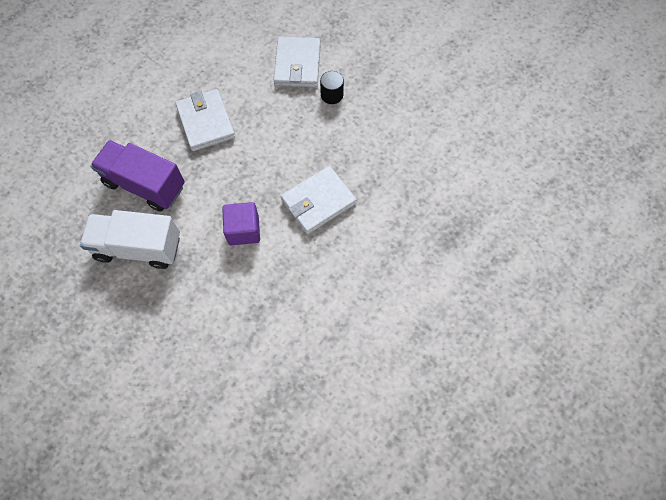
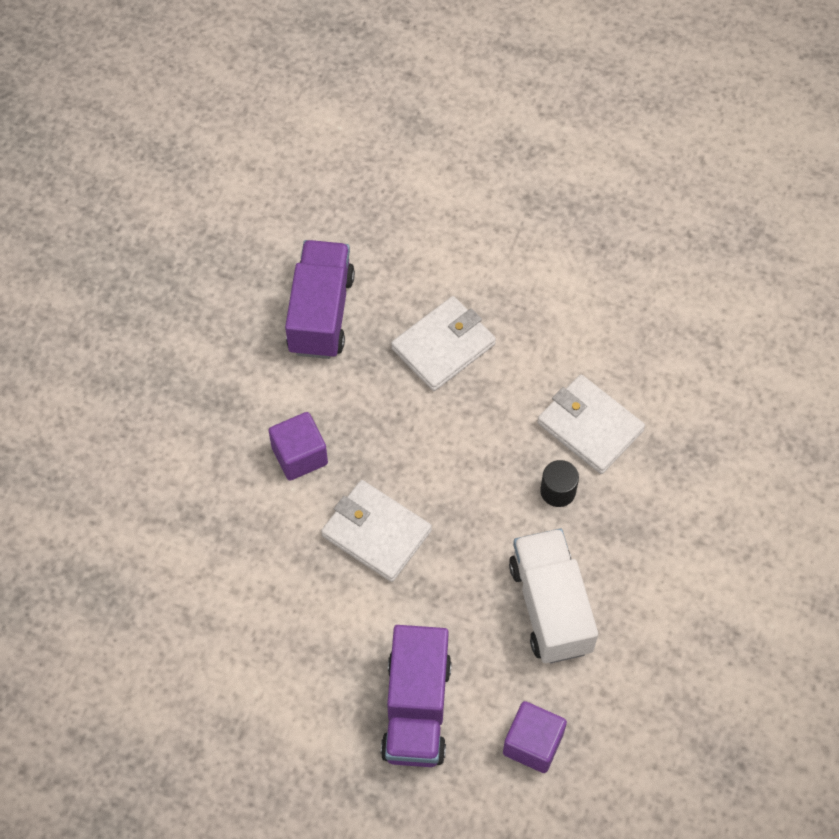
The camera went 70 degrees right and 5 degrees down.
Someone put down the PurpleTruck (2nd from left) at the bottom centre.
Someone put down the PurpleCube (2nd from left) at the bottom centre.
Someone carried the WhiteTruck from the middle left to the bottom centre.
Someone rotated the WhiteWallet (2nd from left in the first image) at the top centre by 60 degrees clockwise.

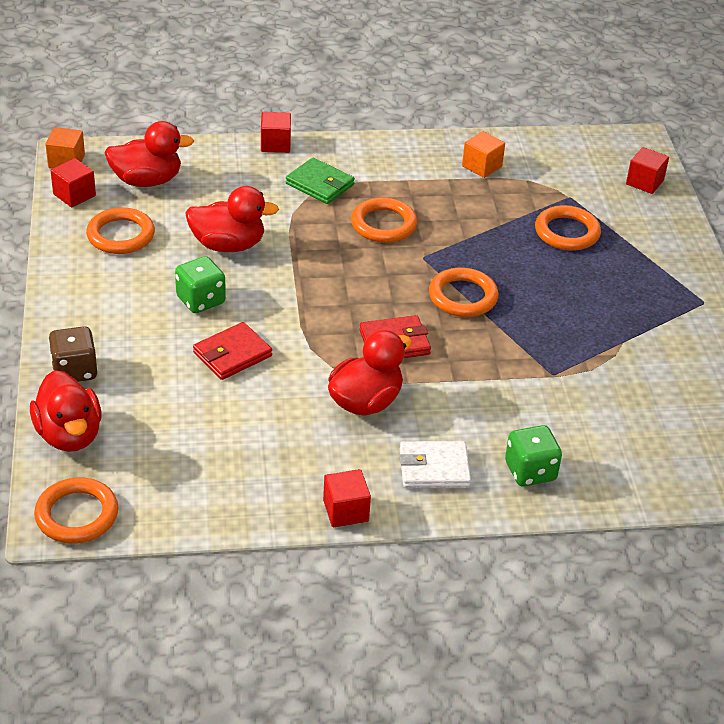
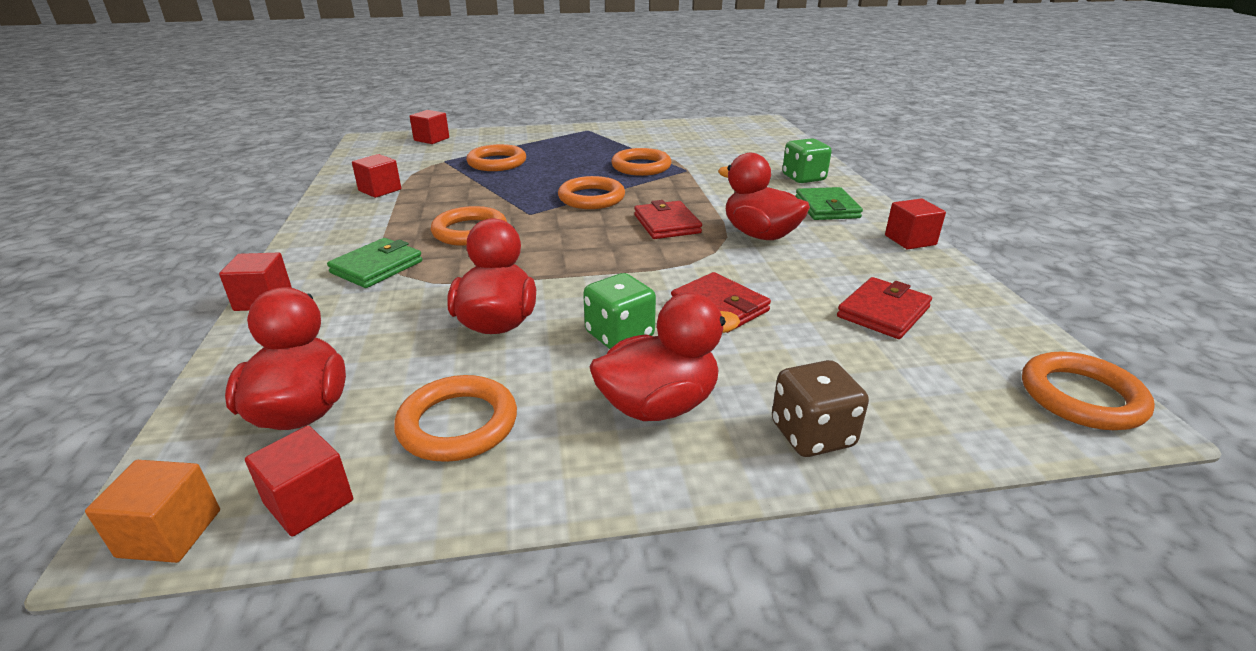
The camera went 90 degrees left and 10 degrees down.
Someone put down the OrangeRing (5th from left) at the top centre.
Someone put down the RedWallet (3rd from left) at the middle right.
Someone carried the RedDuck (1st from left in the first image) from the middle left to the centre.
Someone repainted the WhiteWallet at the centre, which became the GreenWallet (2nd from left) at the top centre.
Someone repainted the OrangeCube (2nd from left) at the top right, which became the RedCube (3rd from left) at the top left.

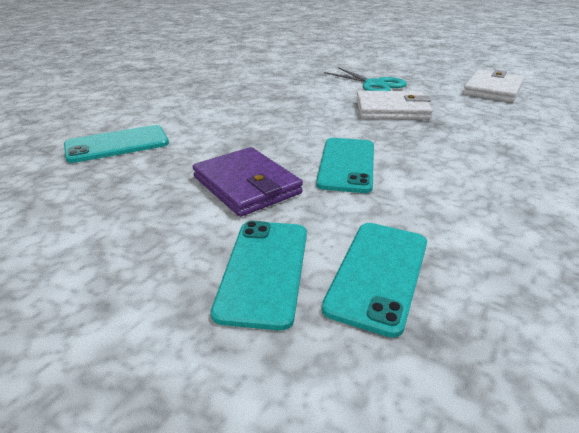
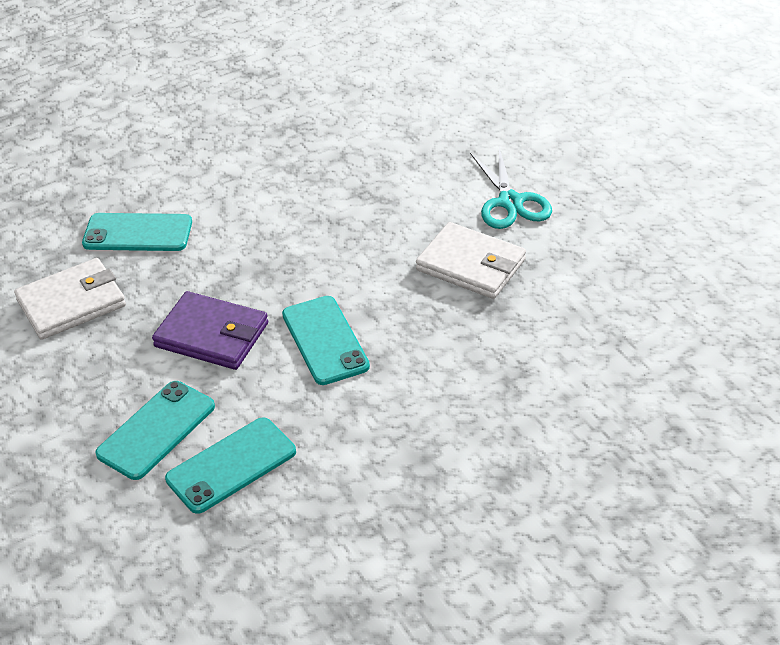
The camera went 30 degrees right and 10 degrees up.
Someone carried the WhiteWallet (2nd from left in the first image) from the top right to the middle left.
Someone rotated the PurpleWallet at the centre by 60 degrees counterclockwise.
Someone rotated the TurquoisePhone (3rd from left in the first image) at the centre by 60 degrees counterclockwise.

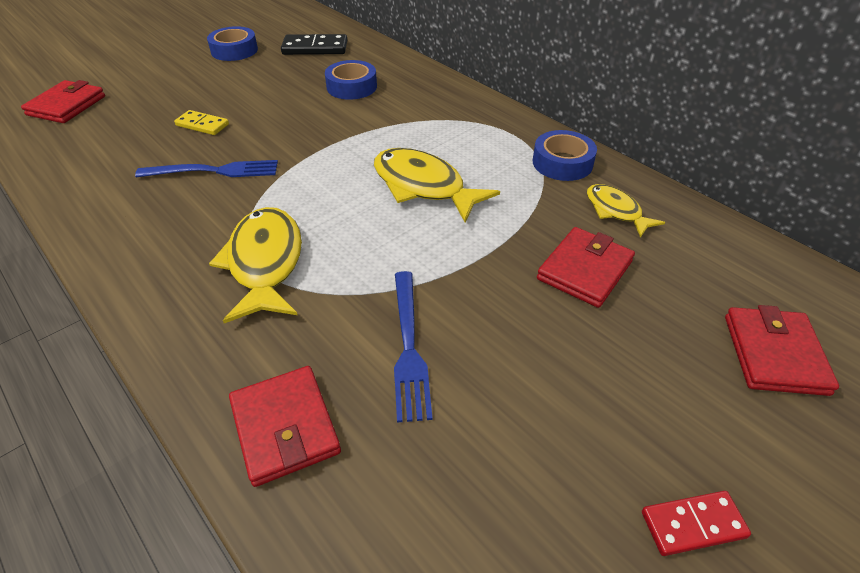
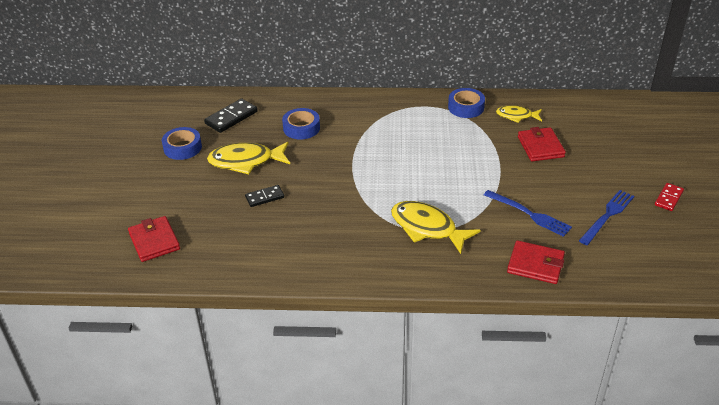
The camera went 45 degrees left and 5 degrees down.
Someone took away the RedWallet (4th from left) at the middle right.
Someone carried the BlueFork (1st from left in the first image) from the top left to the middle right.
Someone carried the YellowFish (2nd from left in the first image) from the top centre to the centre.
Someone repainted the YellowDomino at the top left, which became the BlackDomino (2nd from left) at the centre.

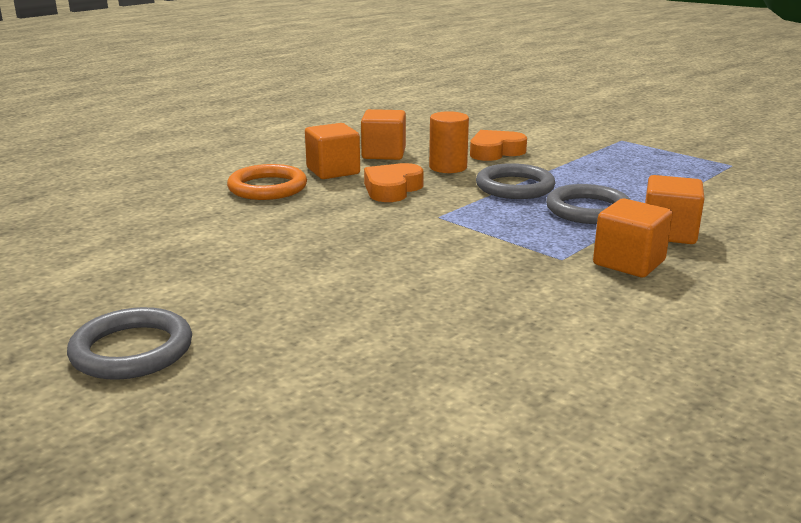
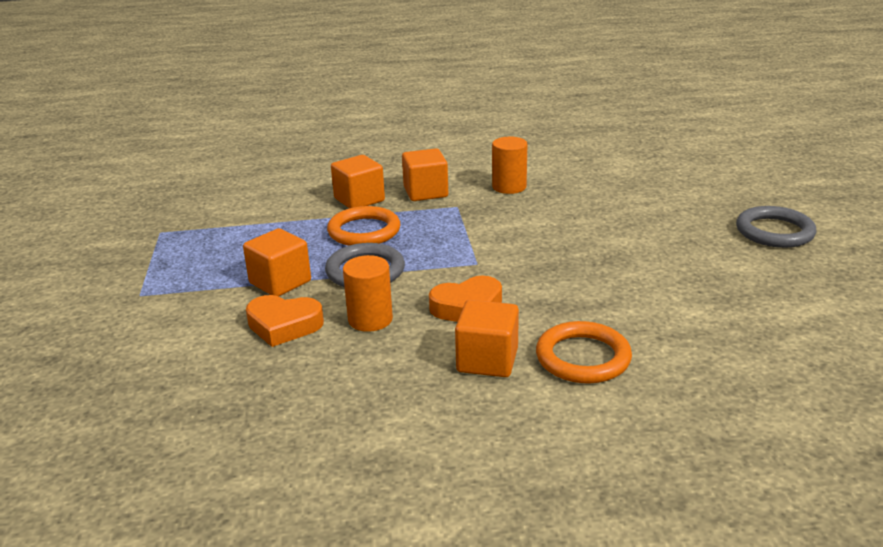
The camera went 140 degrees left and 5 degrees up.
Someone put down the OrangeCylinder (2nd from left) at the top centre.
Someone carried the OrangeCube (2nd from left in the first image) from the top centre to the middle left.
Someone repainted the GreyRing (3rd from left) at the middle right, which became the OrangeRing (1st from left) at the centre.

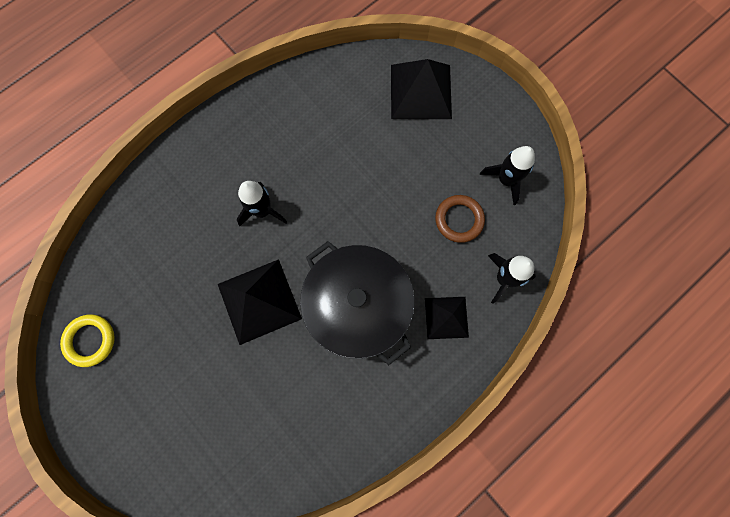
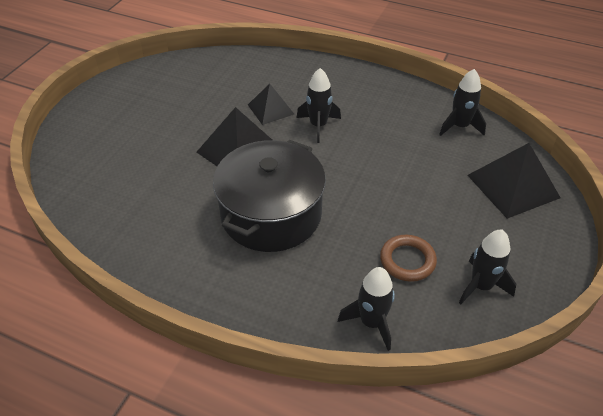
The camera went 65 degrees right and 30 degrees down.
Someone took away the YellowRing at the middle left.
Someone put down the BlackRocket (3rd from left) at the top right.
Someone carried the BlackPyramid (3rd from left in the first image) from the centre to the top centre.

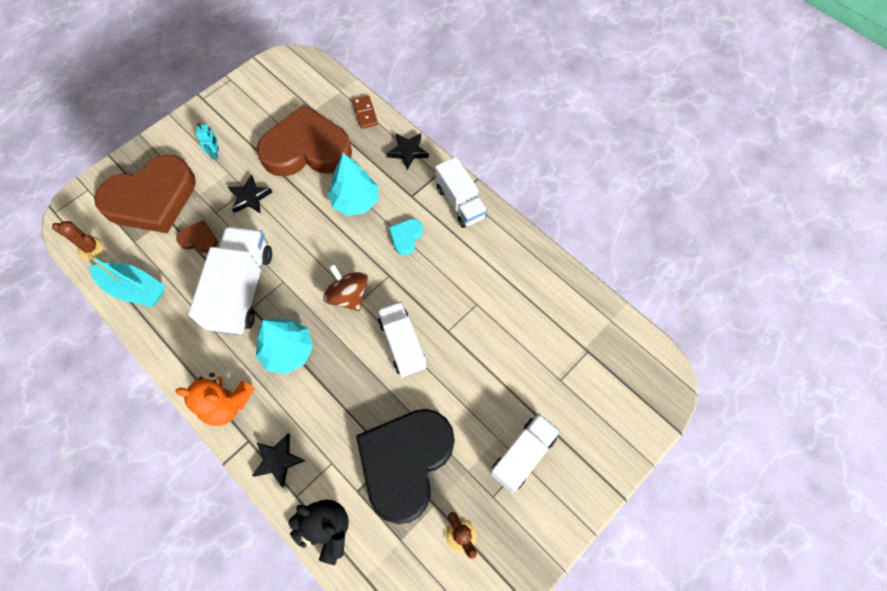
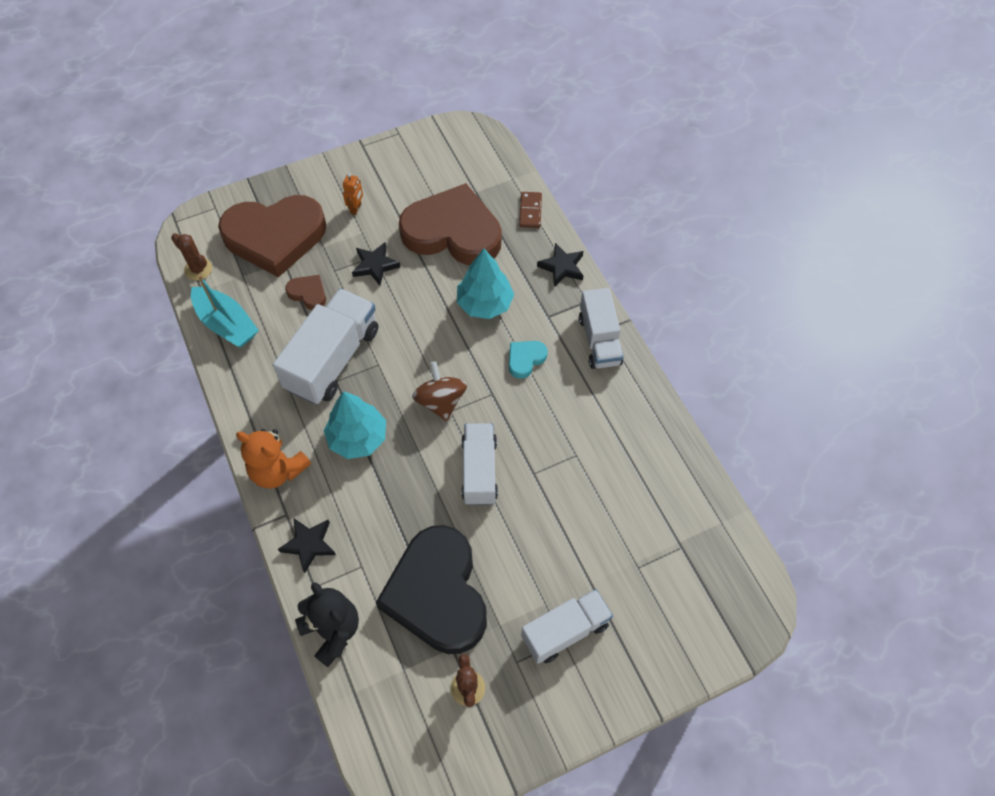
The camera went 20 degrees right and 5 degrees down.
Someone repainted the TurquoiseRobot at the top left, which became the OrangeRobot at the top centre.
Someone rotated the BlackHeart at the bottom centre by 60 degrees counterclockwise.

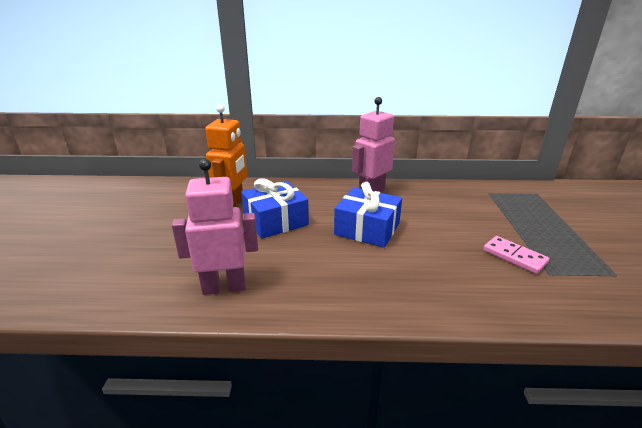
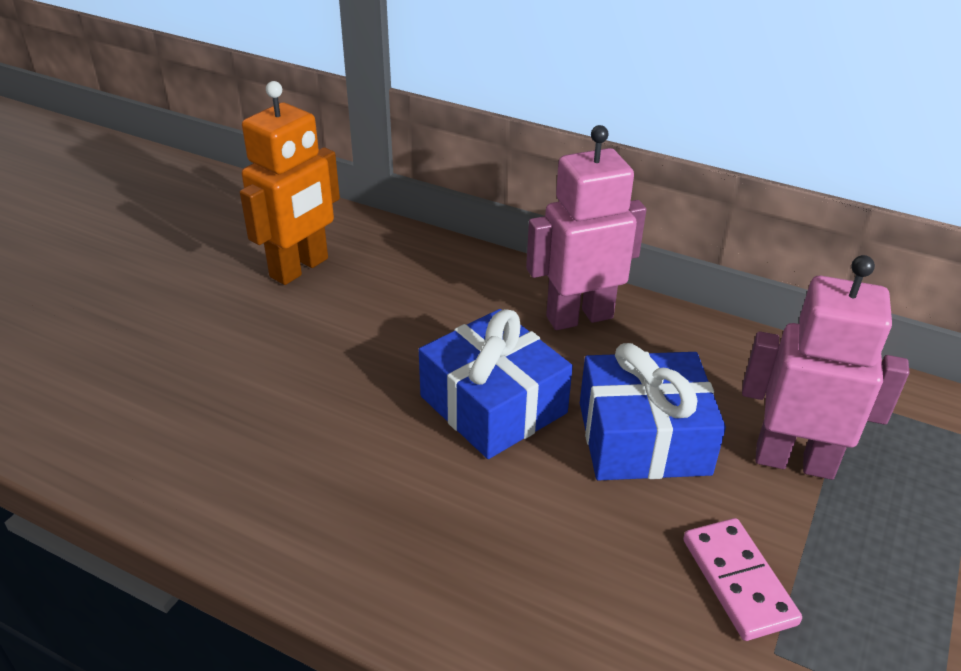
The camera went 25 degrees right and 10 degrees up.
Someone carried the PinkRobot (1st from left in the first image) from the centre to the middle right.
Someone carried the BlueGift (1st from left in the first image) from the centre to the middle right.

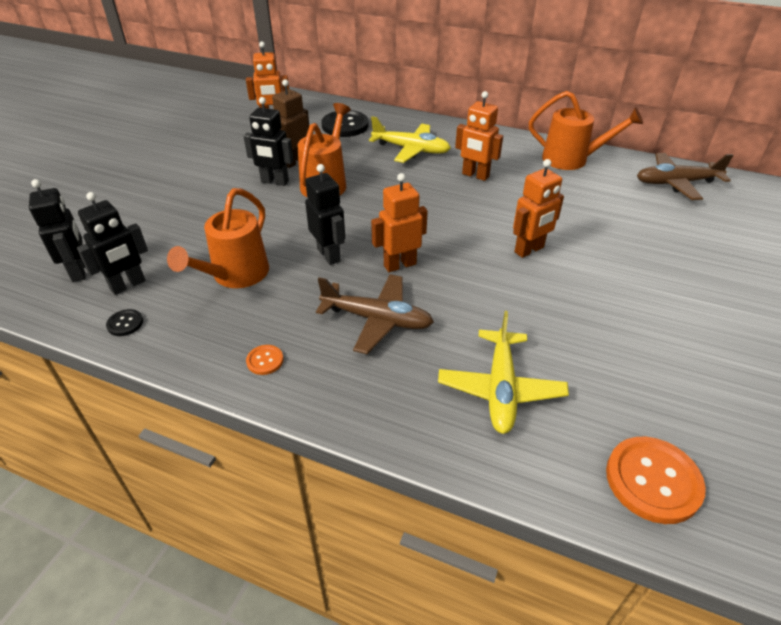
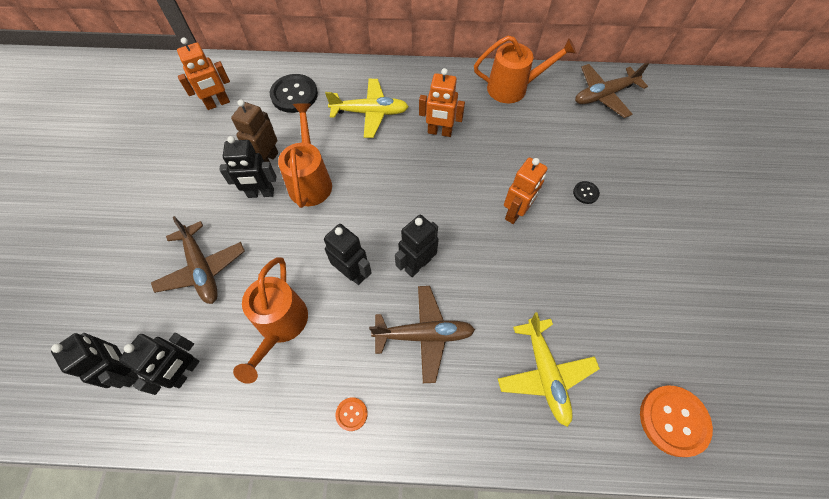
The camera went 20 degrees left and 20 degrees up.
Someone put down the BrownPlane (1st from left) at the middle left.
Someone carried the BlackButton (1st from left in the first image) from the middle left to the middle right.
Someone repainted the OrangeRobot (2nd from left) at the centre, which became the BlackRobot (5th from left) at the centre.

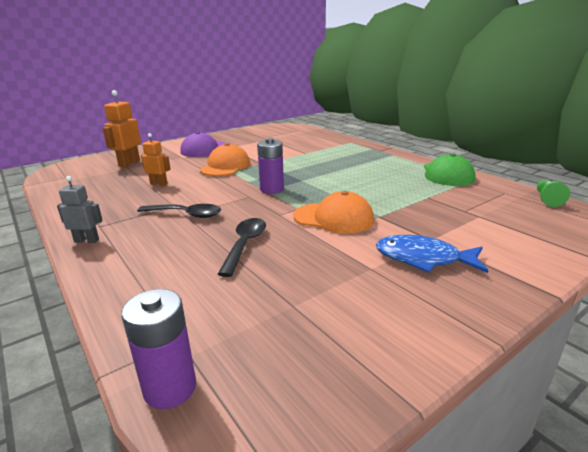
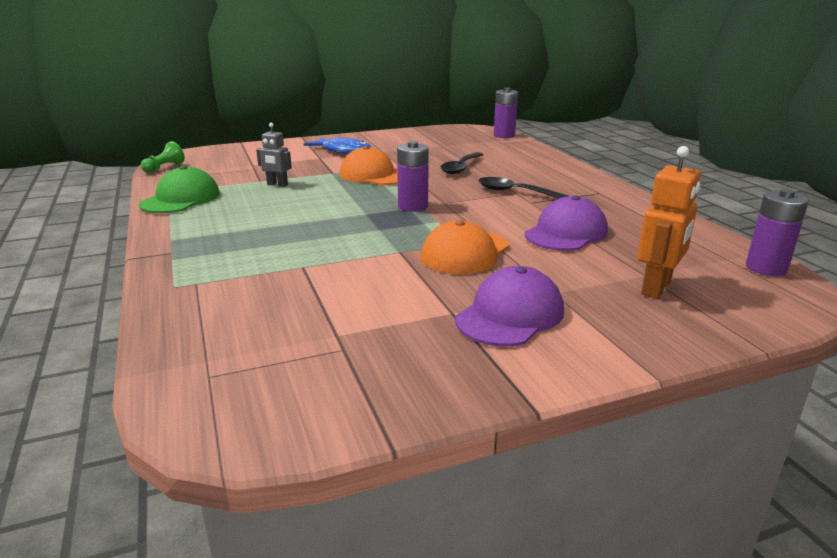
The camera went 165 degrees left and 0 degrees up.
Someone put down the PurpleBattery (3rd from left) at the middle right.
Someone carried the GreyRobot from the middle left to the top left.
Someone swapped the OrangeRobot (2nd from left) at the middle left for the PurpleCap (2nd from left) at the middle right.

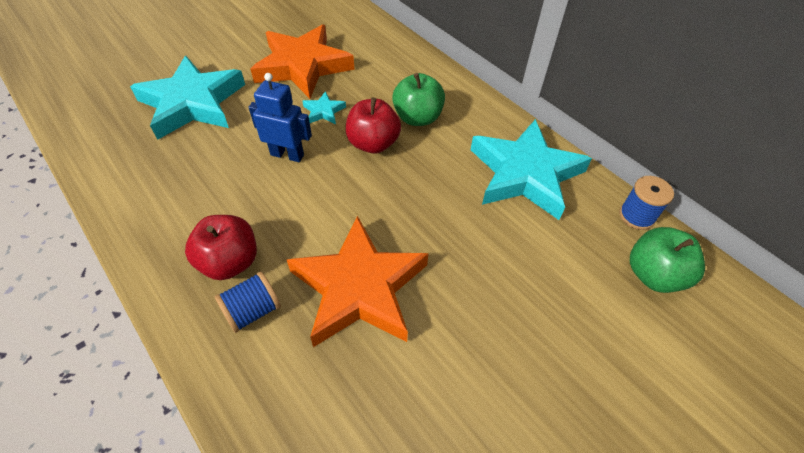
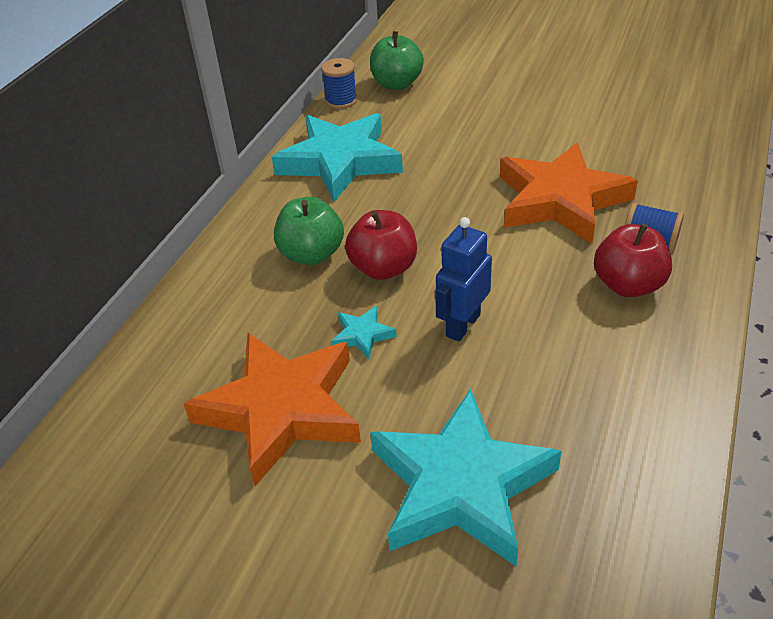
The camera went 115 degrees left and 10 degrees down.
Someone rotated the BlueRobot at the top centre by 45 degrees clockwise.

